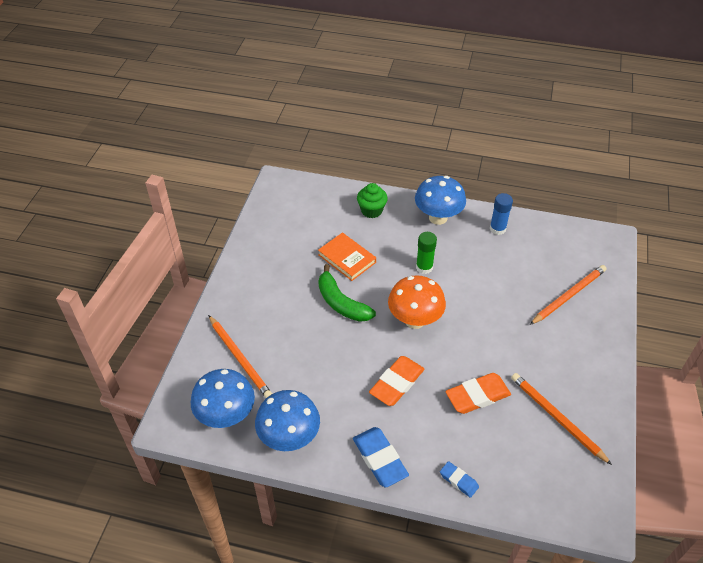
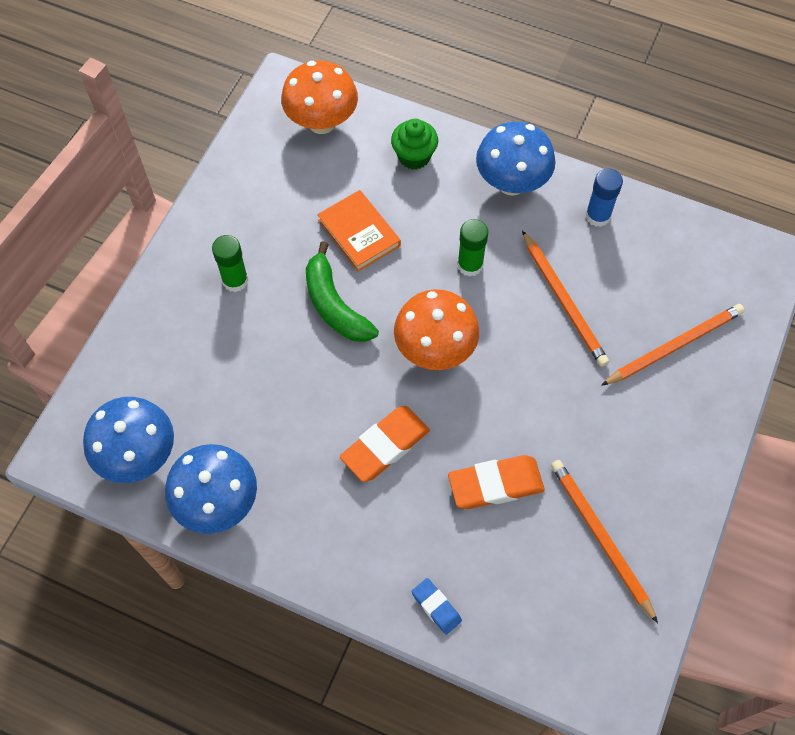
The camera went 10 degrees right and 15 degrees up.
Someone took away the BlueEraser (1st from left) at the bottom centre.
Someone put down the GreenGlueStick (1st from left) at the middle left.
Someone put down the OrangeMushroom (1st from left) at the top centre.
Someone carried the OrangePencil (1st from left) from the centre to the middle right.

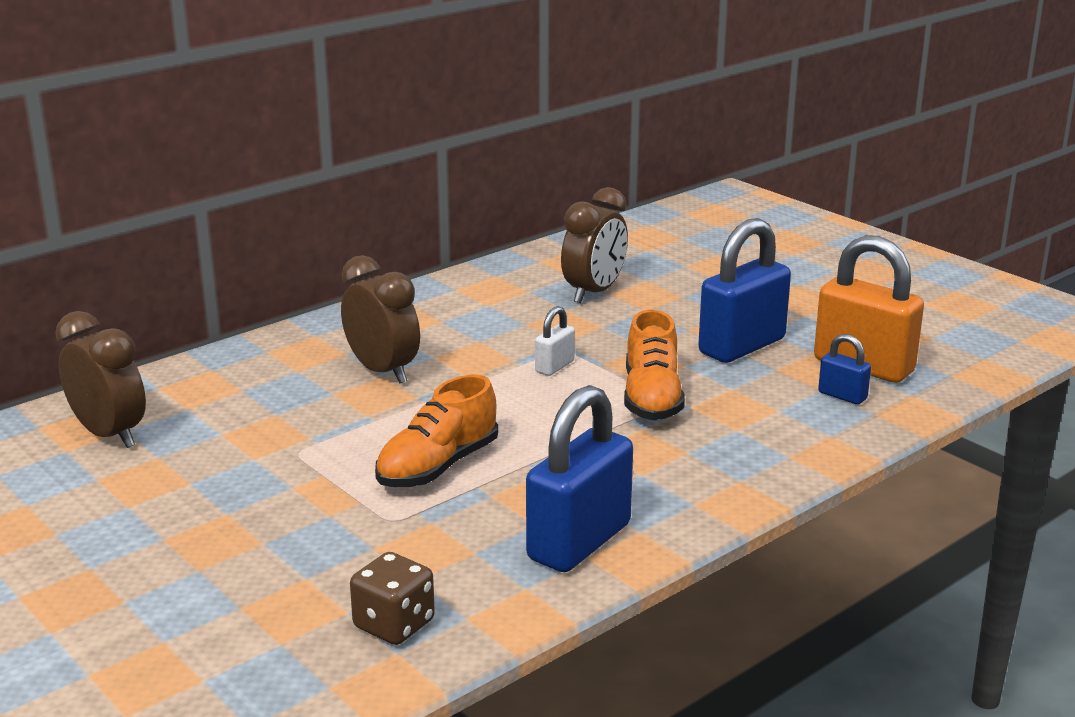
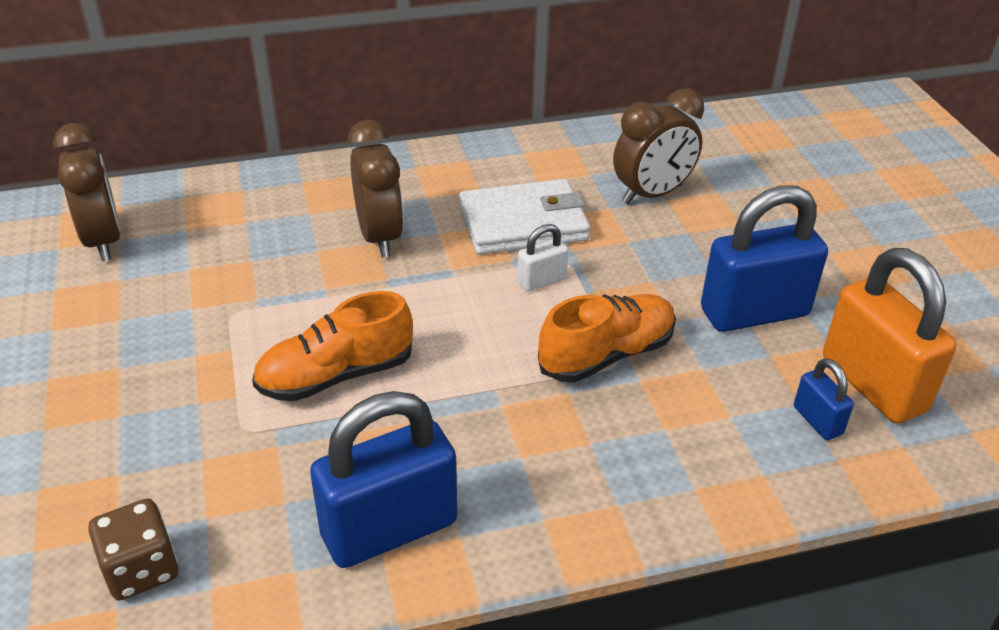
The camera went 25 degrees right and 15 degrees up.
Someone put down the WhiteWallet at the centre.
Someone rotated the OrangeShoe (2nd from left) at the centre by 150 degrees counterclockwise.

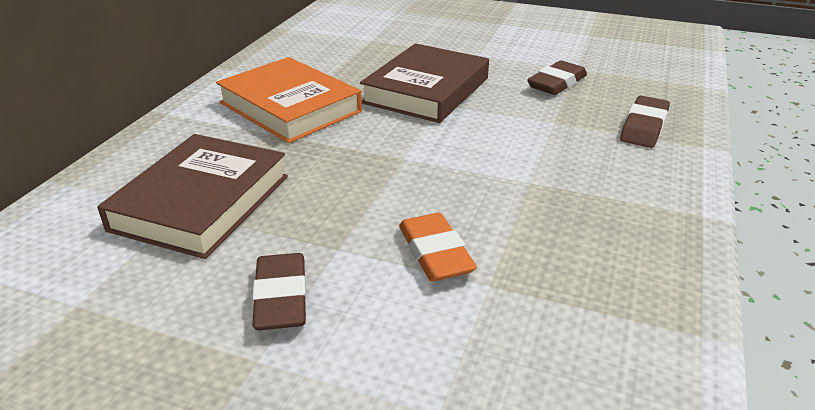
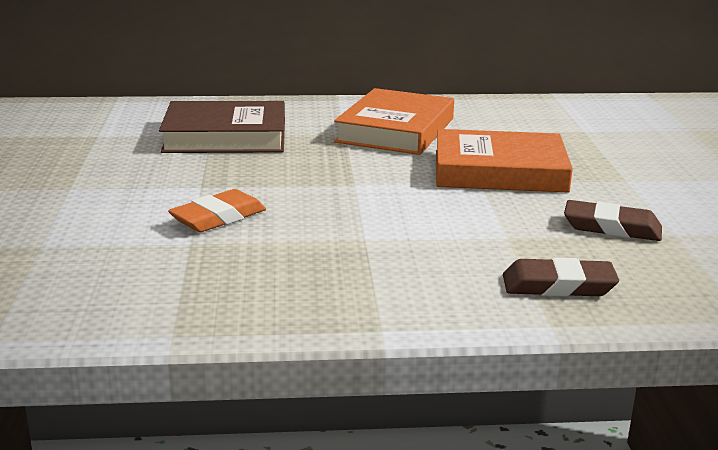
The camera went 65 degrees right and 10 degrees down.
Someone took away the BrownEraser (1st from left) at the bottom centre.
Someone repainted the BrownBook (2nd from left) at the top centre, which became the OrangeBook (2nd from left) at the middle right.

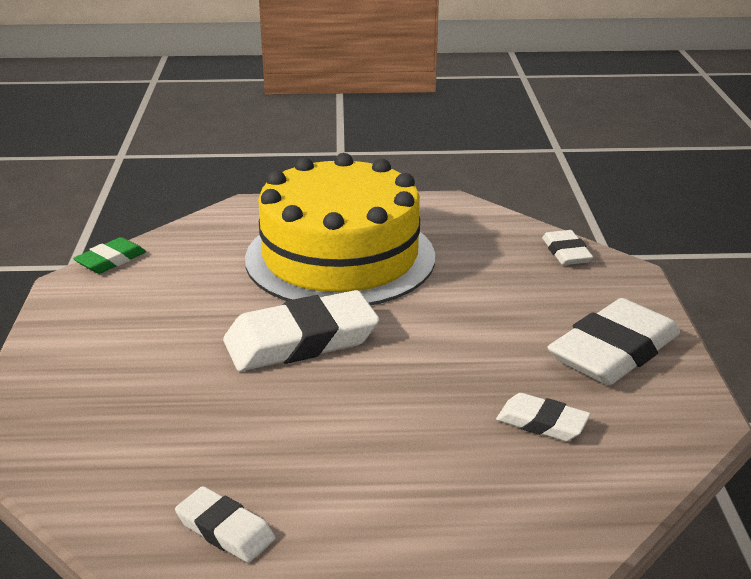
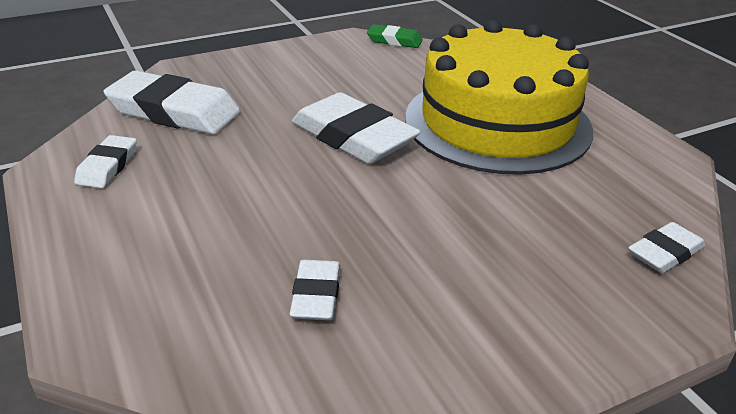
The camera went 65 degrees right and 5 degrees up.
Someone carried the WhiteEraser (5th from left in the first image) from the middle right to the top left.

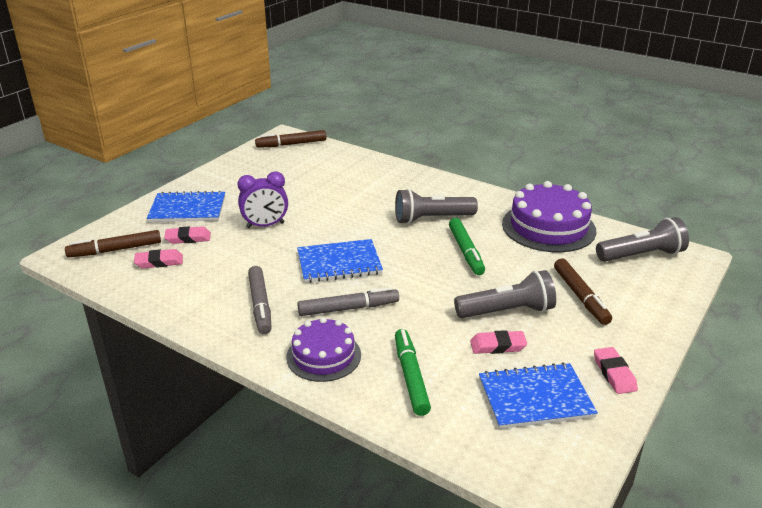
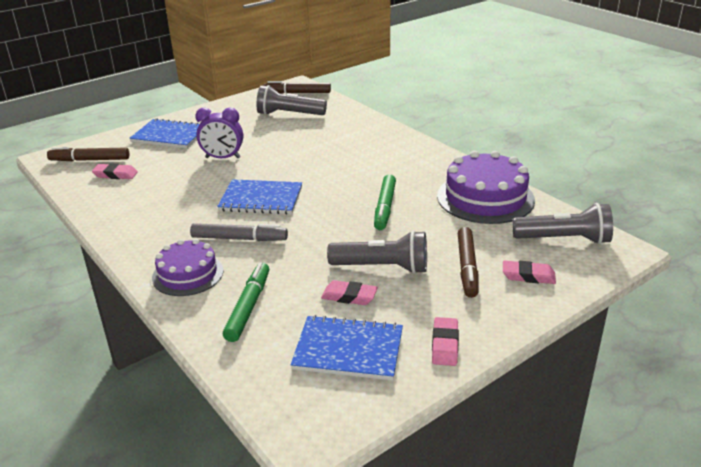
The camera went 20 degrees right and 0 degrees up.
Someone took away the GreyMarker (1st from left) at the centre.
Someone carried the PinkEraser (2nd from left in the first image) from the middle left to the middle right.
Someone carried the GreyFlashlight (1st from left) from the centre to the top centre.

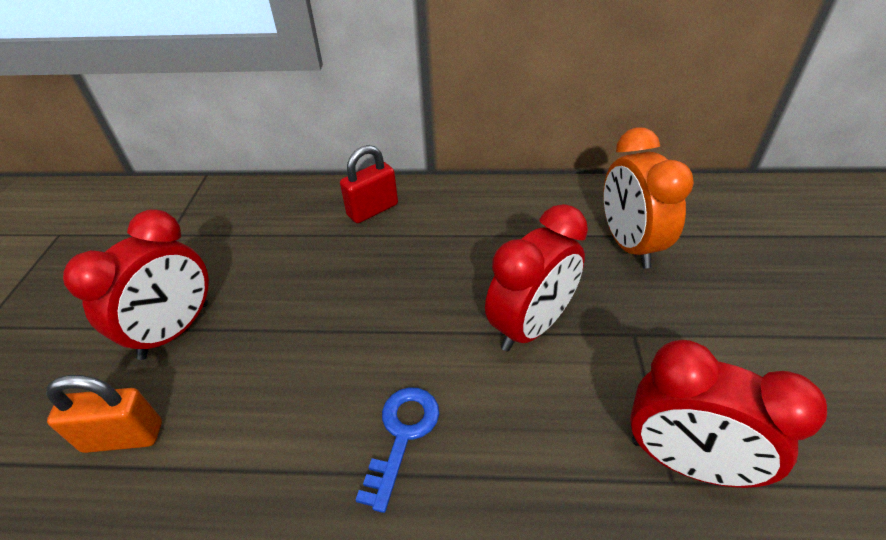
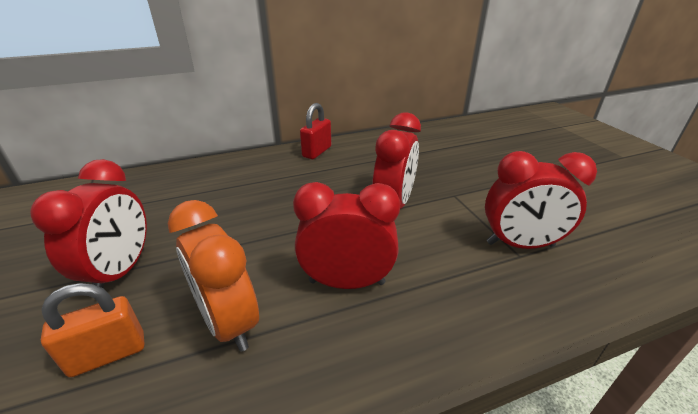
The camera went 25 degrees left and 10 degrees down.
Someone carried the RedPadlock from the centre to the top centre.
Someone carried the OrangeClock from the middle right to the bottom left.
Someone swapped the BlueKey at the bottom centre for the RedClock (2nd from left) at the centre.

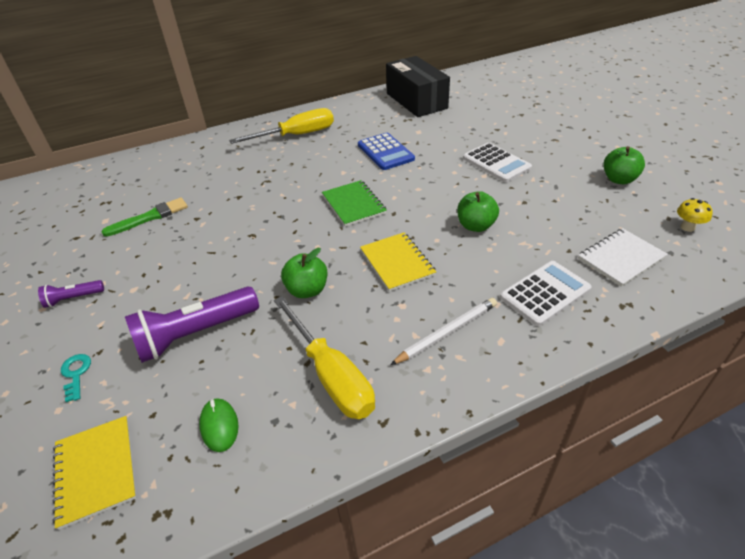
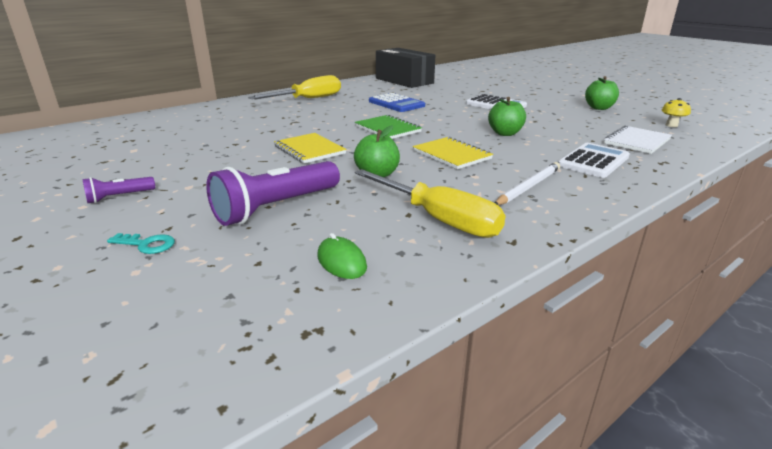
The camera went 15 degrees left and 15 degrees down.
Someone took away the GreenBrush at the middle left.
Someone carried the YellowNotebook (1st from left) from the bottom left to the top centre.
Someone rotated the TurquoiseKey at the bottom left by 135 degrees clockwise.

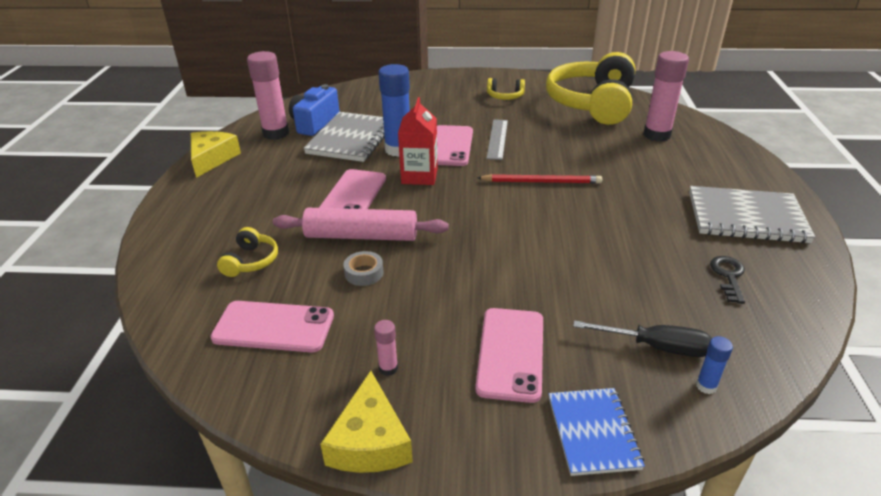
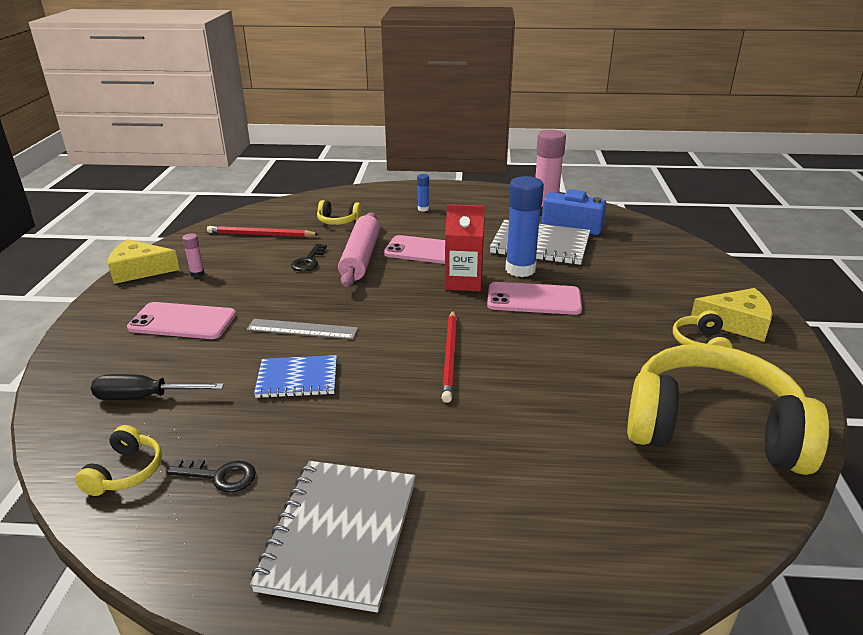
The camera went 90 degrees right and 5 degrees down.
Someone took away the PinkGlueStick (3rd from left) at the top right.
Someone put down the YellowHeadphones (1st from left) at the bottom left.
Someone carried the YellowCheese (1st from left in the first image) from the top left to the middle right.
Someone carried the GreyRuler from the top centre to the centre.
Someone carried the BlueNotebook from the bottom right to the centre.
Someone carried the BlueGlueStick (2nd from left in the first image) from the bottom right to the top centre.
Someone swapped the PinkPhone (1st from left) at the middle left for the RedPencil (1st from left) at the middle left.
Someone swapped the GreyTape at the centre for the BlackKey (2nd from left) at the centre.
Someone rotated the BlackScrewdriver at the bottom right by 75 degrees clockwise.

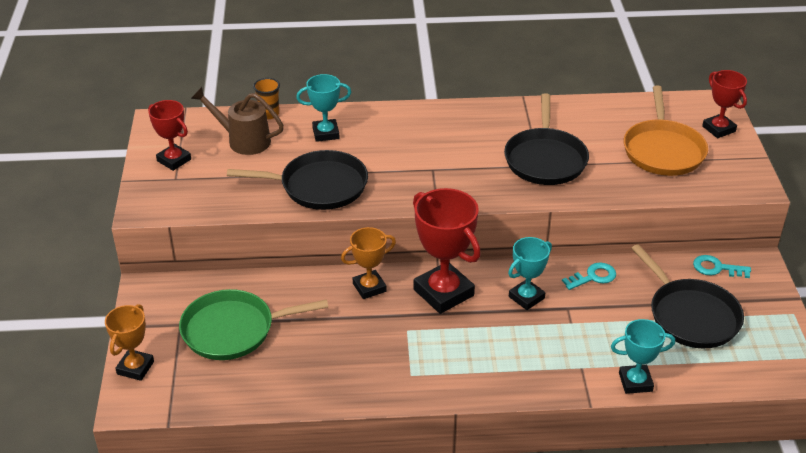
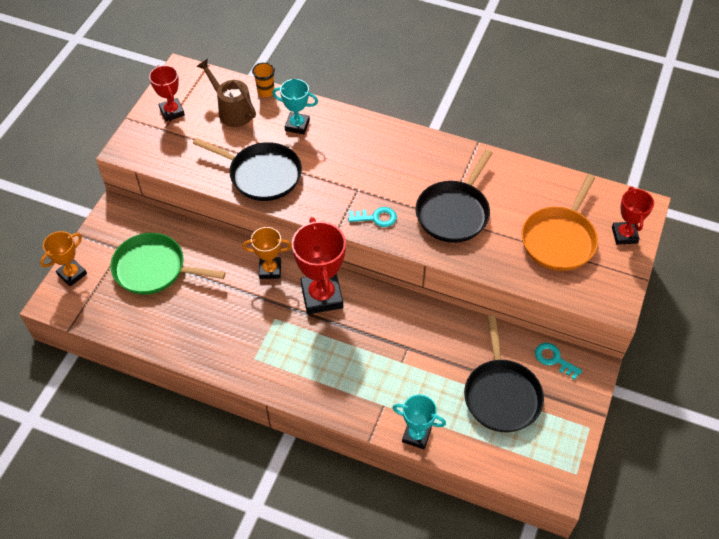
The camera went 25 degrees right and 15 degrees up.
Someone took away the TurquoiseTrophy (2nd from left) at the centre.
Someone carried the TurquoiseKey (1st from left) from the middle right to the centre.

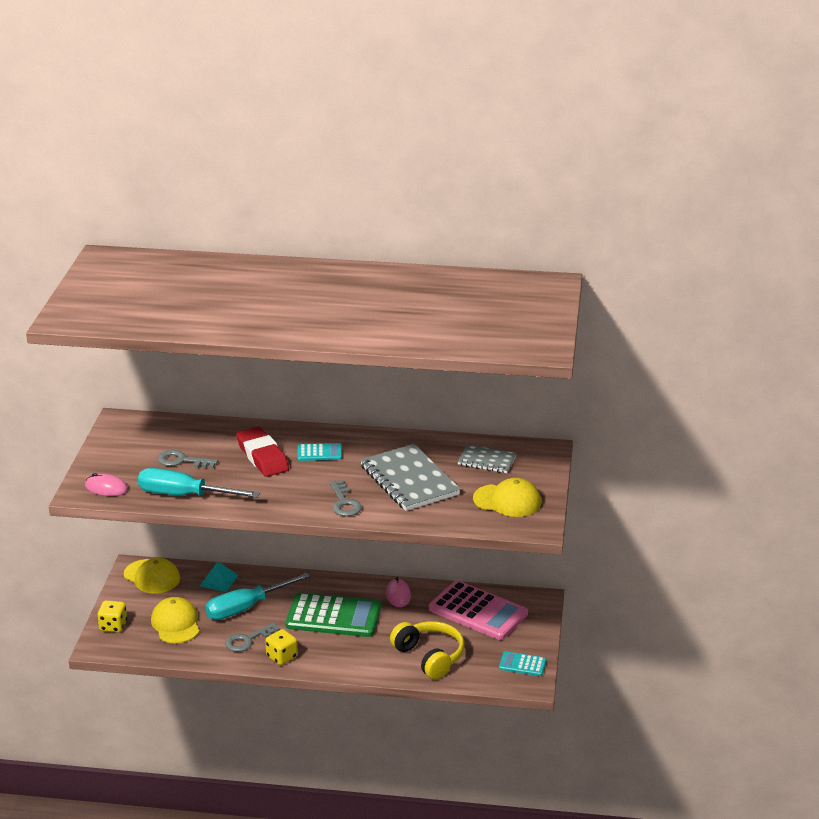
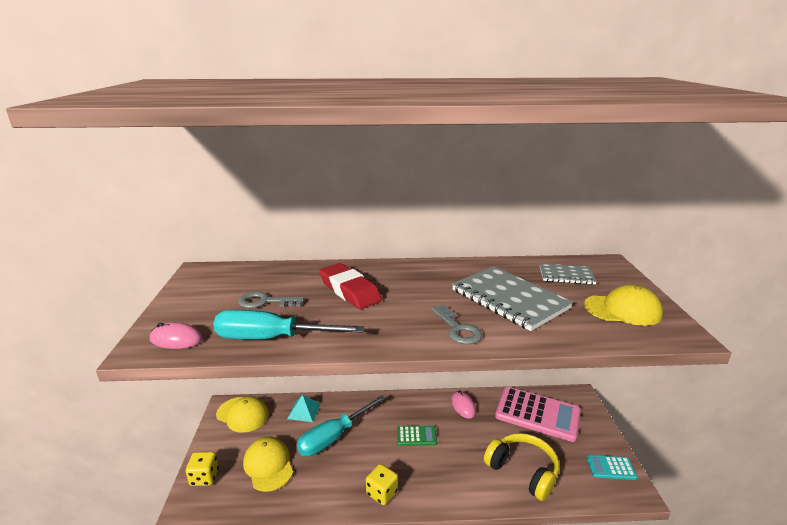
The camera went 10 degrees left and 5 degrees down.
Someone took away the GreyKey (2nd from left) at the bottom left.
Someone took away the TurquoiseCalculator (1st from left) at the centre.
Someone scaled the GreenCalculator at the bottom centre by 0.48.

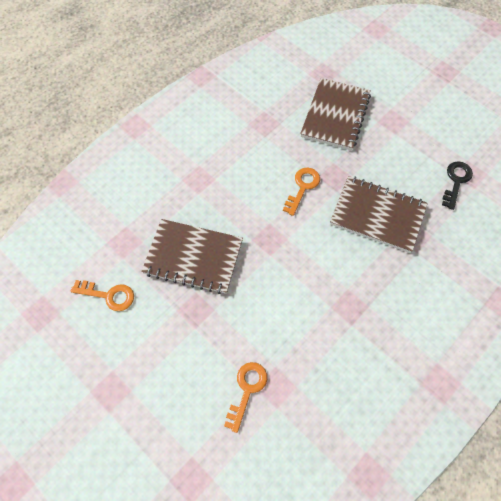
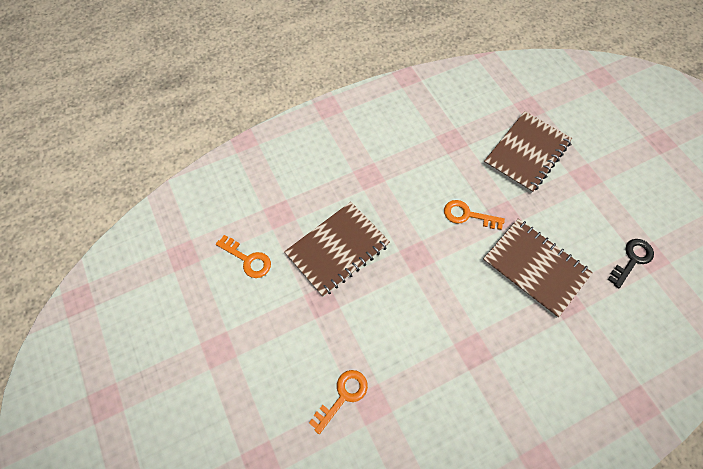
The camera went 20 degrees right and 0 degrees up.
Someone rotated the BrownNotebook (1st from left) at the centre by 75 degrees counterclockwise.
Someone rotated the OrangeKey (3rd from left) at the centre by 120 degrees counterclockwise.

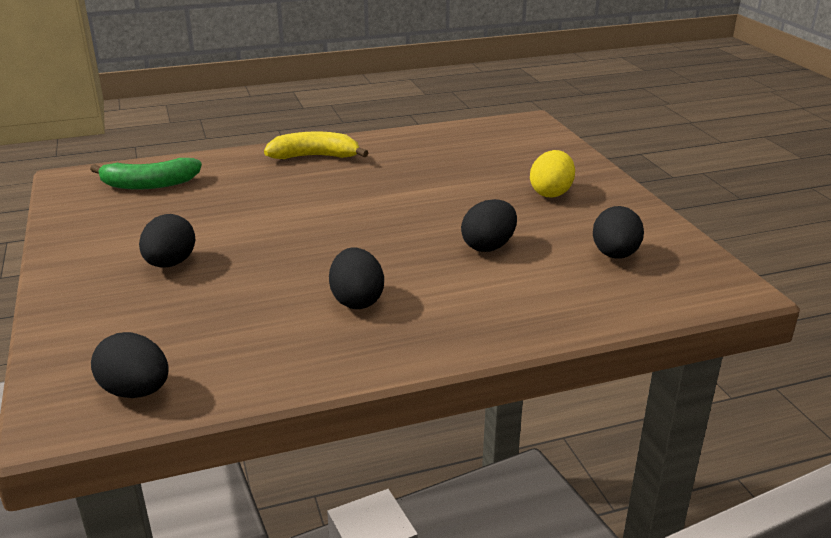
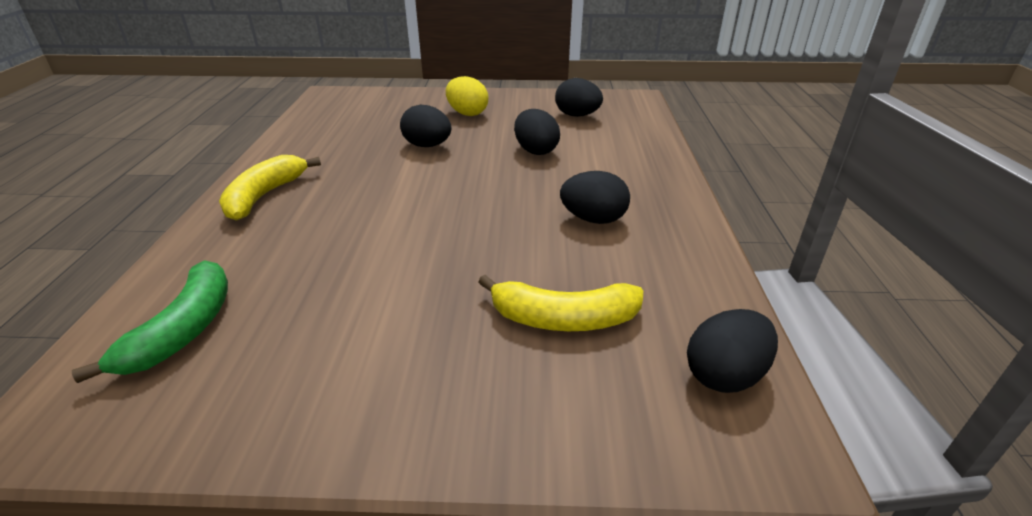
The camera went 70 degrees left and 5 degrees up.
Someone put down the YellowBanana (2nd from left) at the centre.
Someone carried the BlackEgg (2nd from left in the first image) from the middle left to the top centre.

